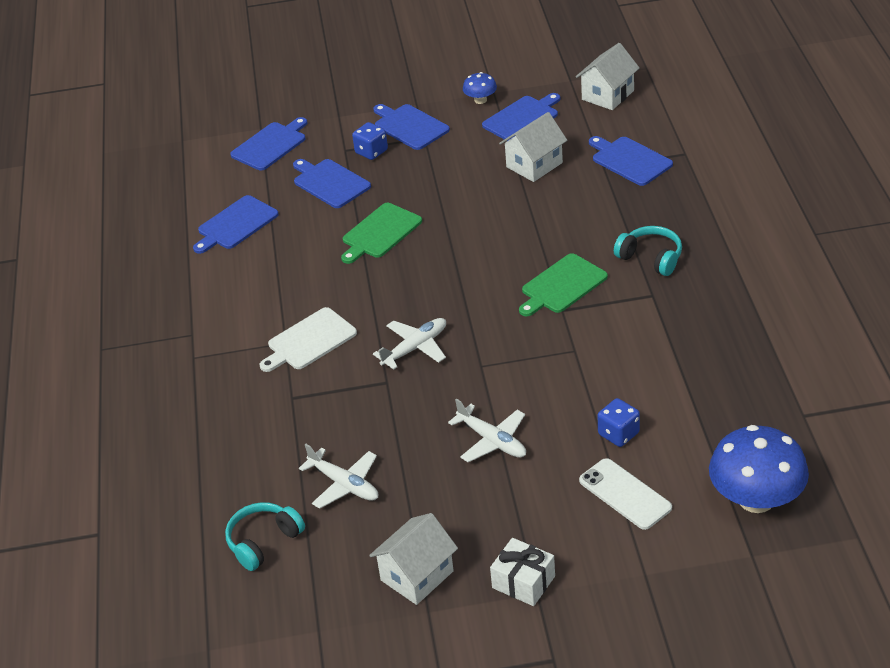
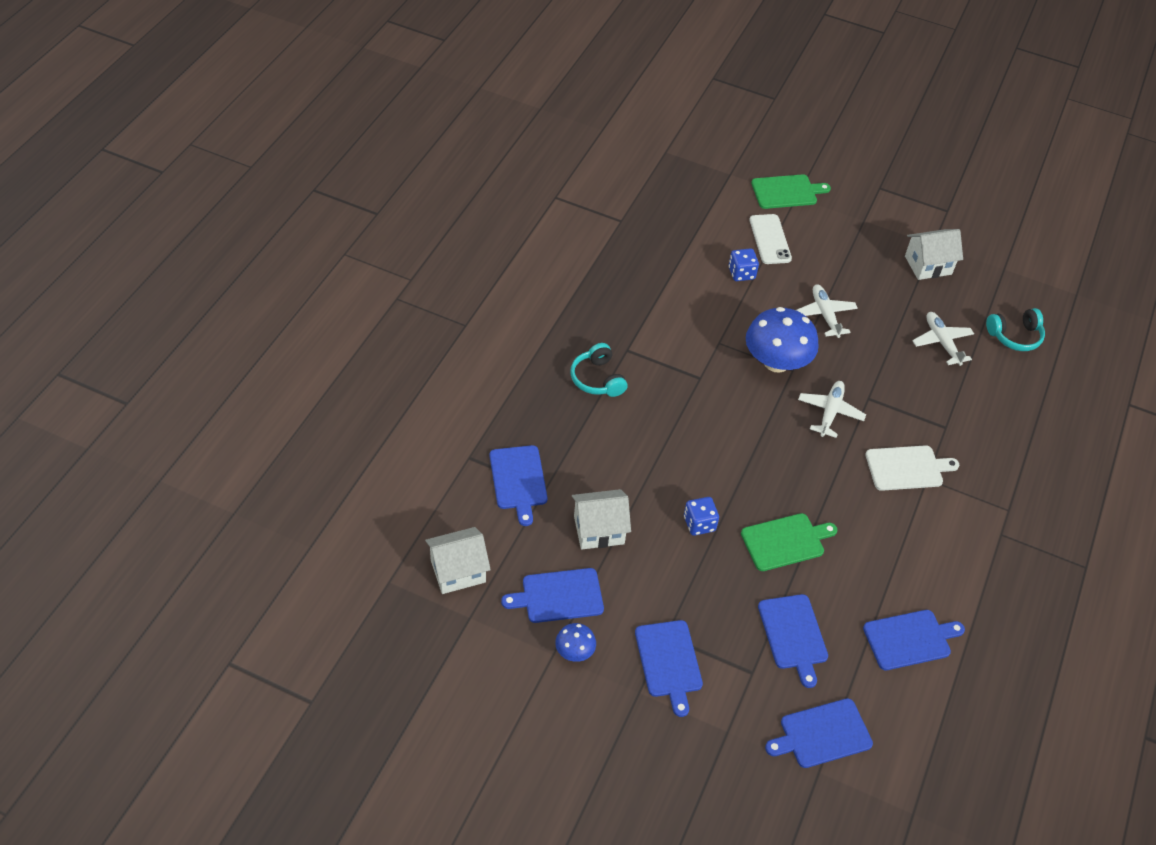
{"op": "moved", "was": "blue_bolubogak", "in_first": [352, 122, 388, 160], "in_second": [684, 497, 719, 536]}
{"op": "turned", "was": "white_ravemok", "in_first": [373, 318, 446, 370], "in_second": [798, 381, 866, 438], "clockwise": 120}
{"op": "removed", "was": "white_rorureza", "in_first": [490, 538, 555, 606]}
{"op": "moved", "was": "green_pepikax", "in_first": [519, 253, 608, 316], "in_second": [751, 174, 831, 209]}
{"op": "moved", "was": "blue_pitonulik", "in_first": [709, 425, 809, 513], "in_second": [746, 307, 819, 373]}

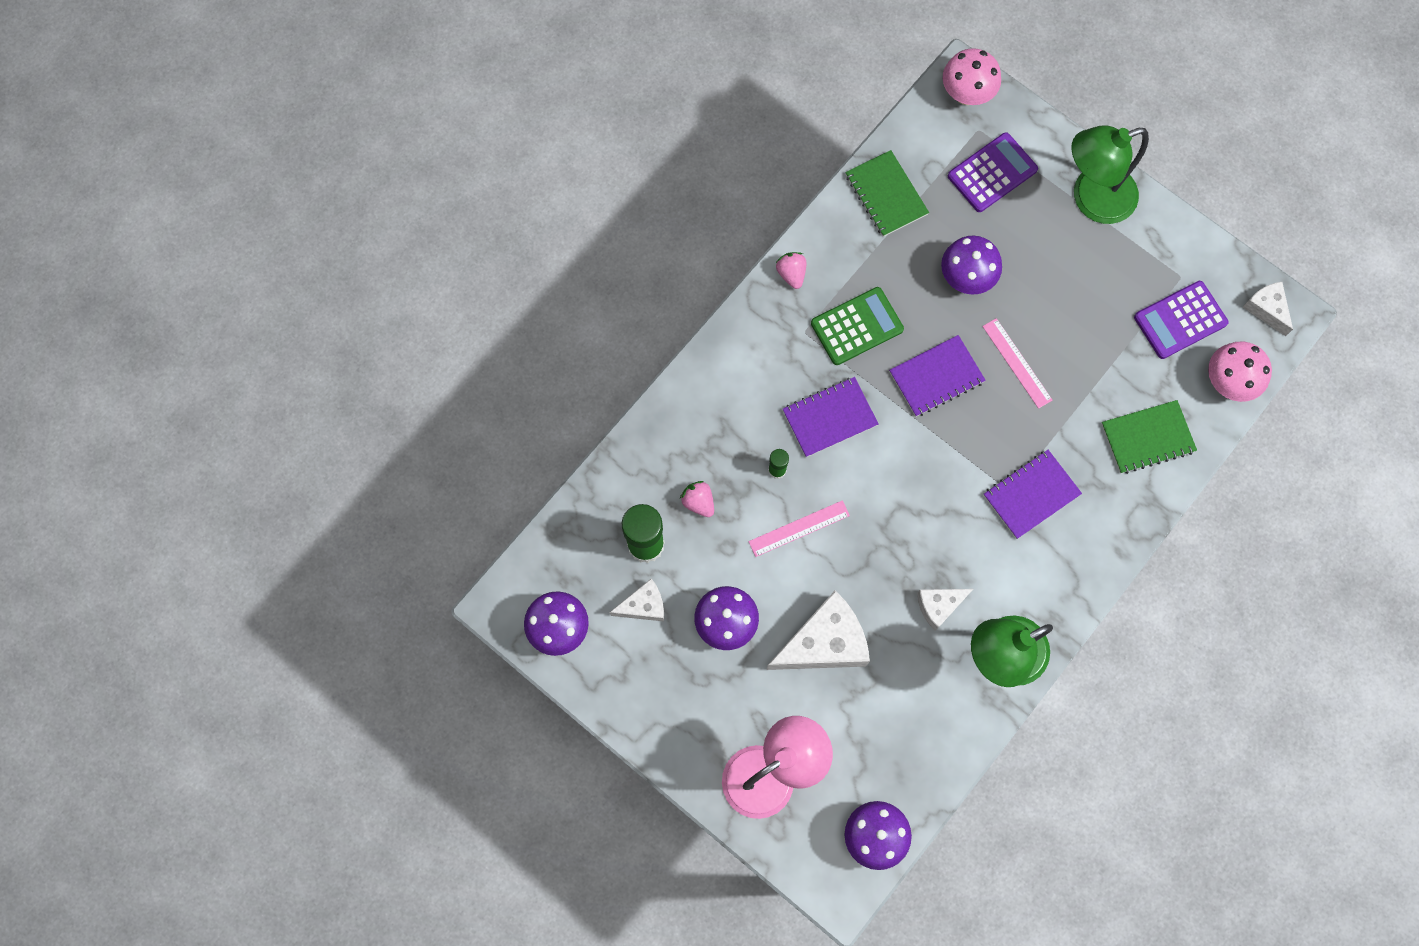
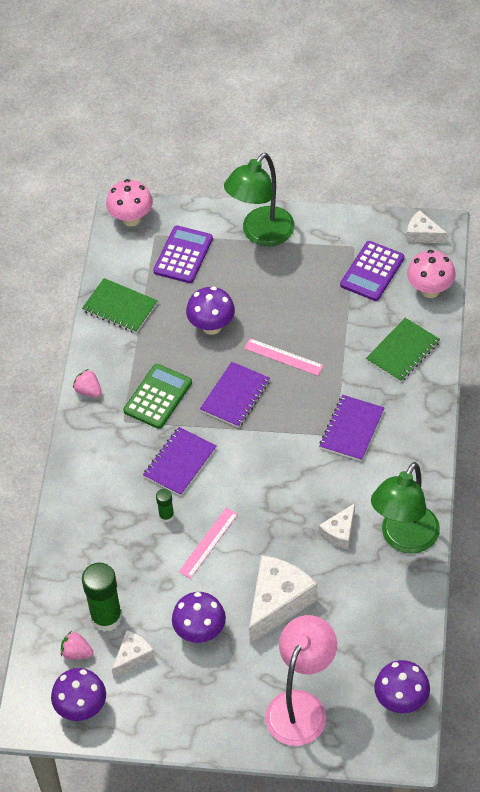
{"op": "moved", "was": "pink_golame", "in_first": [680, 481, 714, 517], "in_second": [61, 631, 93, 660]}

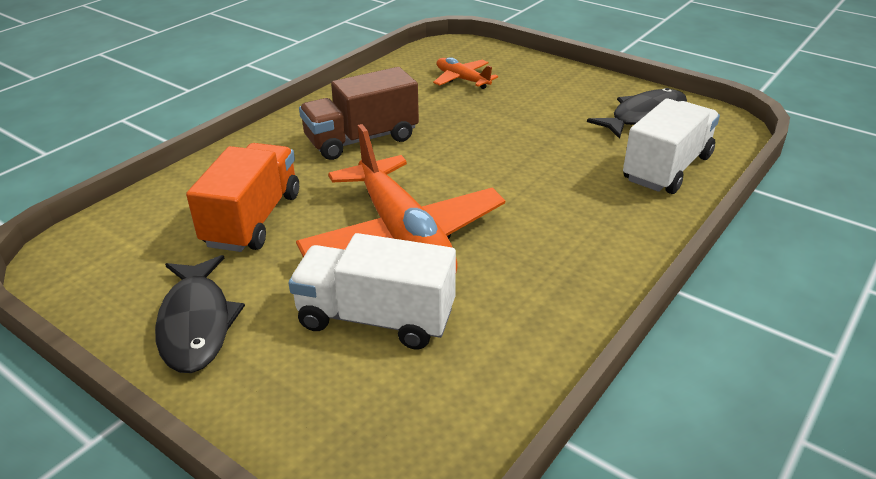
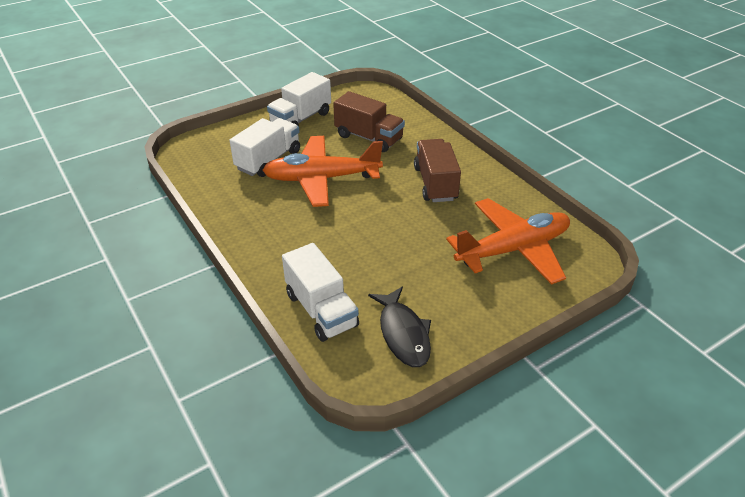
{"op": "replaced", "was": "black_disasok", "now": "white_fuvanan", "in_first": [155, 255, 245, 373], "in_second": [267, 72, 331, 126]}
{"op": "recoloured", "was": "orange_fuvanan", "now": "brown_fuvanan", "in_first": [186, 143, 299, 252], "in_second": [333, 91, 405, 152]}
{"op": "resized", "was": "orange_ravemok", "in_first": [433, 57, 498, 89], "in_second": [446, 198, 570, 285], "ratio": 2.13}

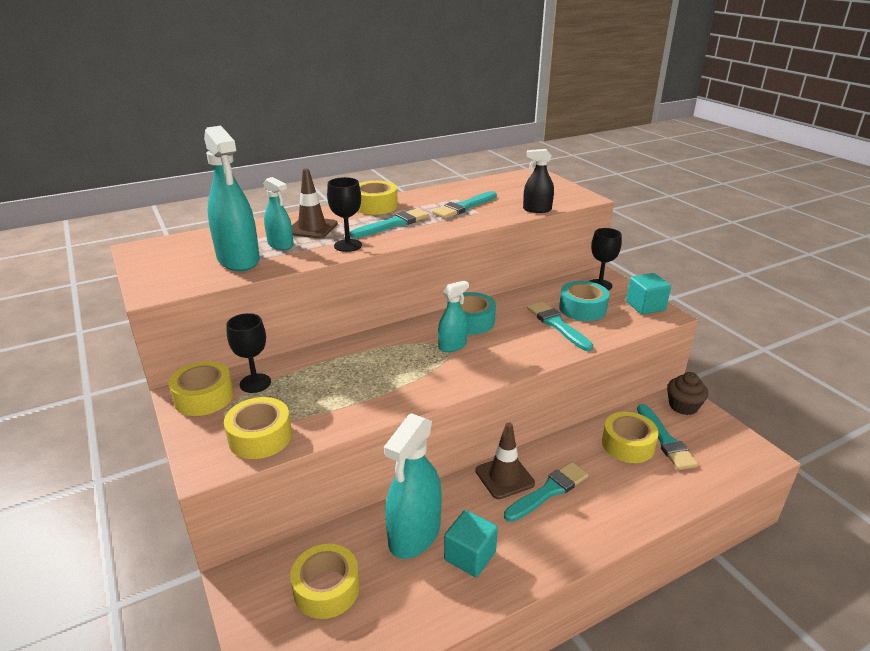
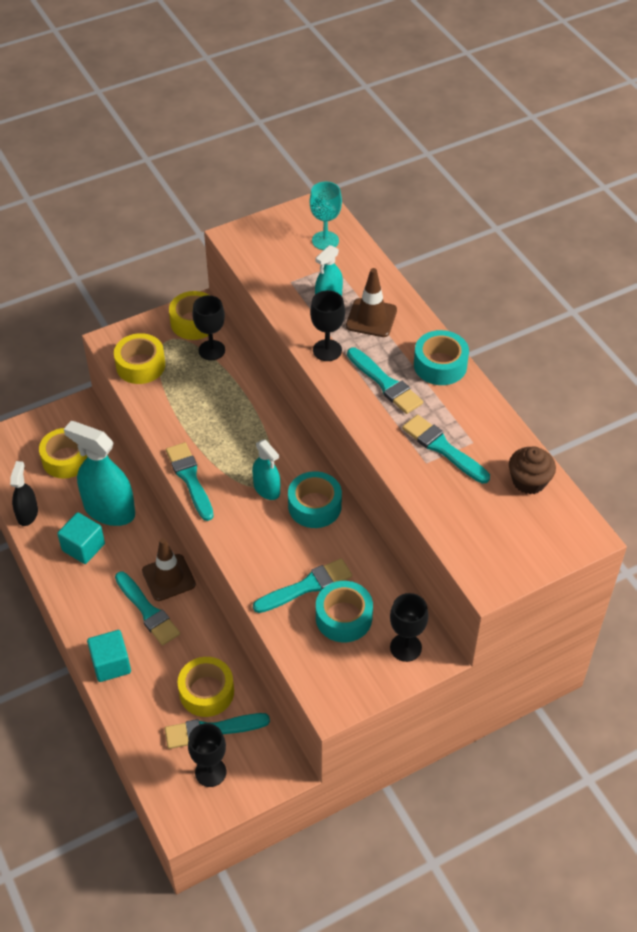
{"op": "removed", "was": "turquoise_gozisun", "in_first": [204, 126, 260, 271]}
{"op": "recoloured", "was": "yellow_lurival", "now": "turquoise_lurival", "in_first": [358, 181, 398, 215], "in_second": [414, 330, 469, 385]}
{"op": "moved", "was": "black_gozisun", "in_first": [523, 149, 554, 213], "in_second": [10, 461, 38, 526]}
{"op": "moved", "was": "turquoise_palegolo", "in_first": [626, 273, 671, 315], "in_second": [87, 630, 131, 682]}
{"op": "moved", "was": "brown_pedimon", "in_first": [667, 372, 708, 415], "in_second": [509, 447, 556, 494]}
{"op": "added", "now": "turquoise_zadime", "in_second": [166, 442, 214, 521]}
{"op": "added", "now": "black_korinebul", "in_second": [188, 723, 226, 787]}
{"op": "added", "now": "turquoise_korinebul", "in_second": [309, 181, 342, 250]}

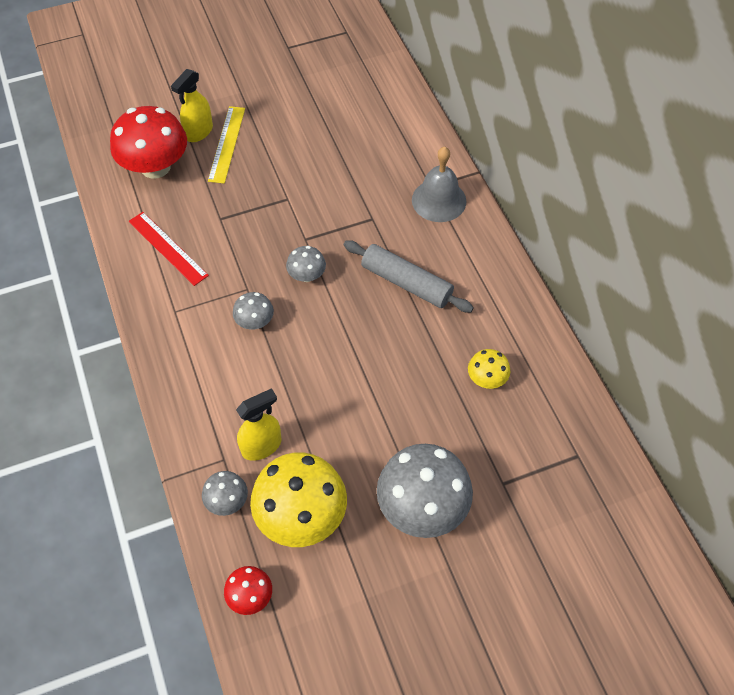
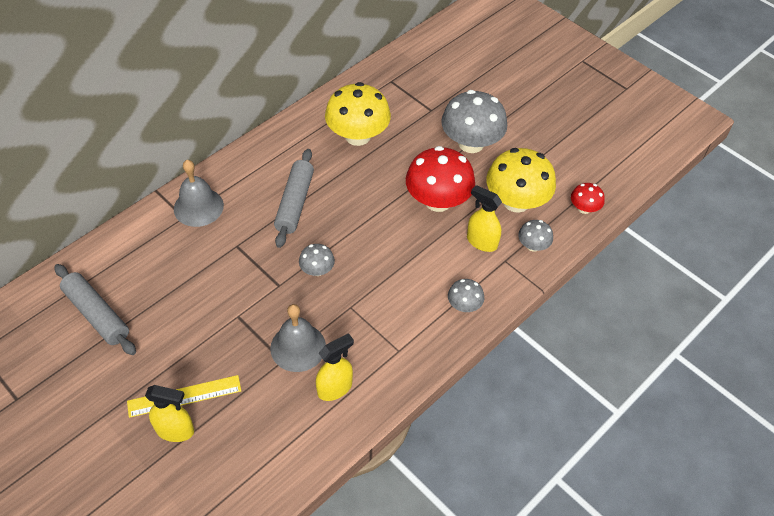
{"op": "moved", "was": "red_pitonulik", "in_first": [110, 106, 187, 178], "in_second": [406, 146, 475, 212]}
{"op": "replaced", "was": "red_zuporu", "now": "yellow_gozisun", "in_first": [129, 212, 209, 286], "in_second": [316, 333, 354, 401]}
{"op": "moved", "was": "grey_pitonulik", "in_first": [233, 292, 274, 330], "in_second": [448, 279, 484, 312]}
{"op": "resized", "was": "yellow_pitonulik", "in_first": [468, 349, 510, 389], "in_second": [325, 82, 391, 146], "ratio": 2.05}
{"op": "added", "now": "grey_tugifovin", "in_second": [54, 264, 136, 355]}
{"op": "added", "now": "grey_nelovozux", "in_second": [270, 304, 326, 372]}

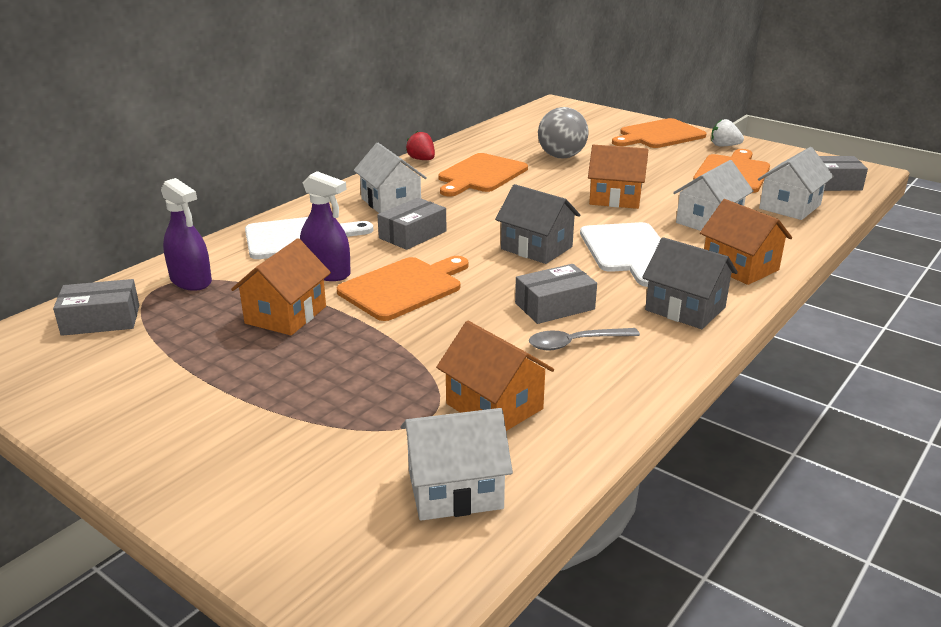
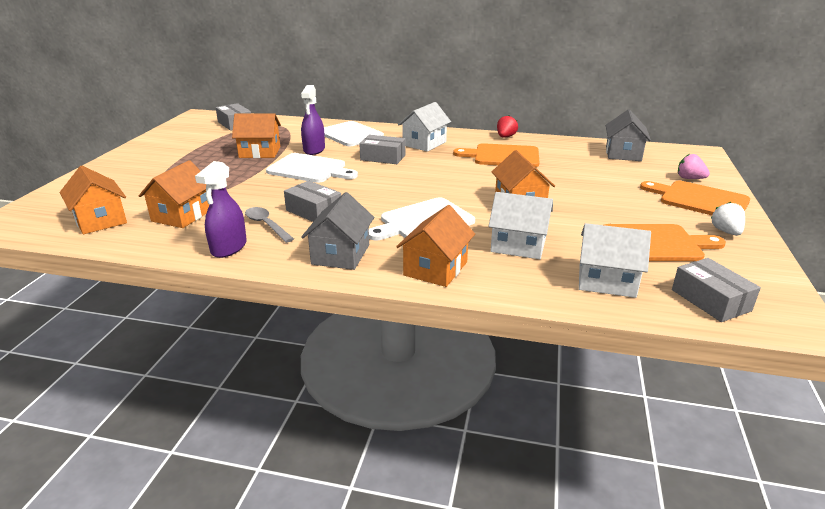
{"op": "moved", "was": "purple_gozisun", "in_first": [161, 178, 212, 291], "in_second": [195, 161, 247, 258]}
{"op": "recoloured", "was": "orange_pepikax", "now": "white_pepikax", "in_first": [337, 256, 469, 321], "in_second": [266, 153, 358, 183]}
{"op": "recoloured", "was": "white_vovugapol", "now": "orange_vovugapol", "in_first": [401, 408, 513, 521], "in_second": [60, 166, 127, 234]}
{"op": "moved", "was": "grey_vovugapol", "in_first": [495, 184, 580, 264], "in_second": [606, 109, 651, 161]}
{"op": "removed", "was": "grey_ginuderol", "in_first": [538, 107, 588, 158]}
{"op": "added", "now": "pink_golame", "in_second": [678, 154, 710, 179]}

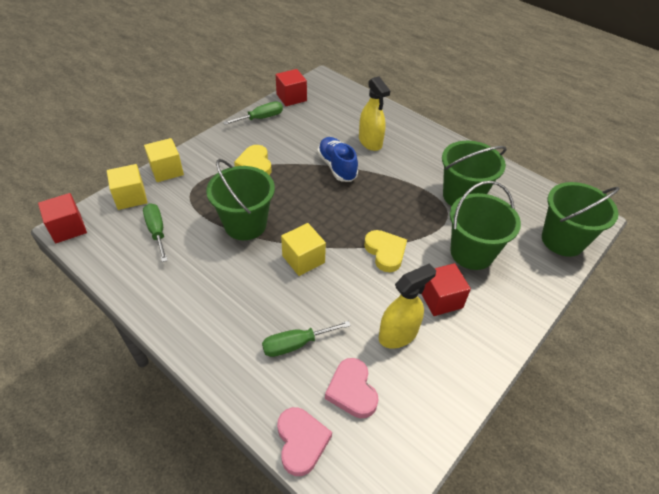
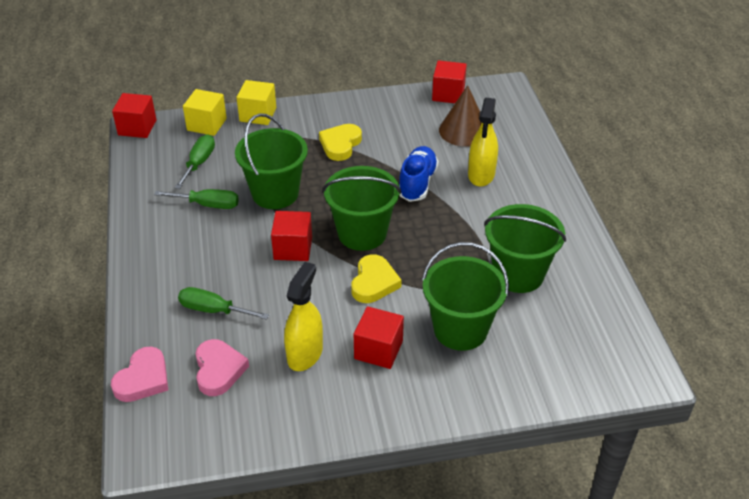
{"op": "moved", "was": "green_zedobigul", "in_first": [223, 102, 283, 125], "in_second": [154, 189, 239, 209]}
{"op": "recoloured", "was": "yellow_palegolo", "now": "red_palegolo", "in_first": [281, 223, 326, 276], "in_second": [271, 211, 312, 261]}
{"op": "turned", "was": "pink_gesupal", "in_first": [325, 358, 379, 418], "in_second": [195, 339, 249, 396], "clockwise": 150}
{"op": "turned", "was": "yellow_gozisun", "in_first": [379, 263, 436, 349], "in_second": [284, 262, 323, 371], "clockwise": -75}
{"op": "moved", "was": "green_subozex", "in_first": [542, 182, 620, 257], "in_second": [322, 166, 401, 251]}
{"op": "added", "now": "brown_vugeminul", "in_second": [439, 85, 482, 147]}

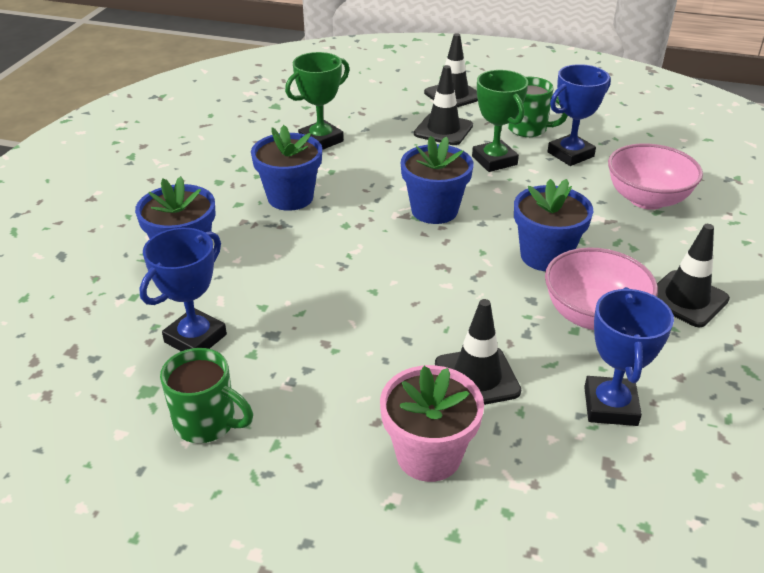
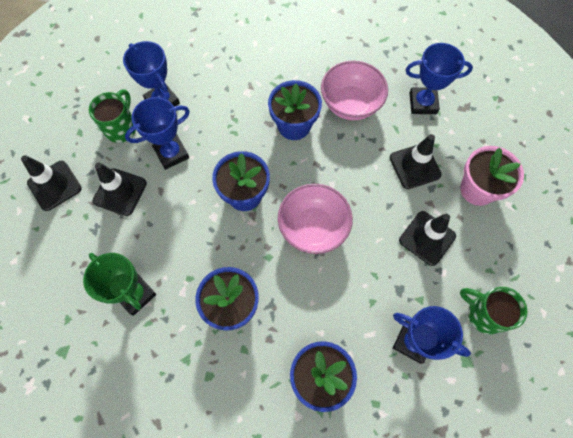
{"op": "turned", "was": "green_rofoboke", "in_first": [160, 348, 253, 443], "in_second": [460, 287, 527, 334], "clockwise": -75}
{"op": "recoloured", "was": "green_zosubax", "now": "blue_zosubax", "in_first": [472, 70, 528, 172], "in_second": [125, 97, 190, 170]}
{"op": "moved", "was": "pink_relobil", "in_first": [608, 143, 703, 210], "in_second": [278, 184, 353, 254]}
{"op": "moved", "was": "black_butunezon", "in_first": [657, 224, 730, 327], "in_second": [399, 211, 456, 266]}

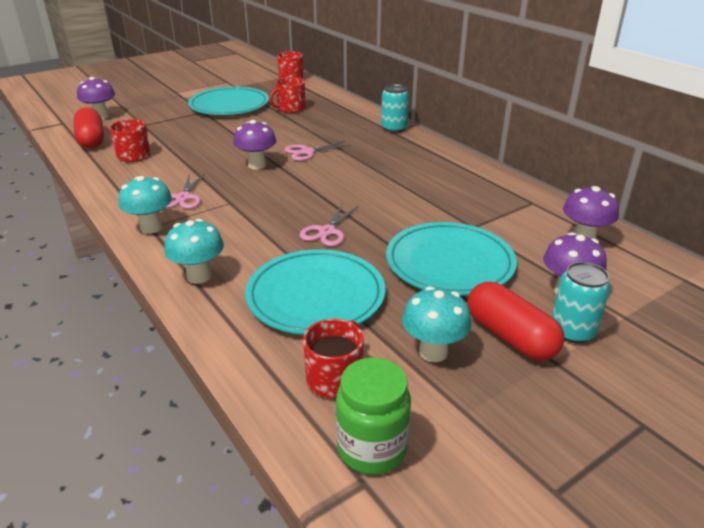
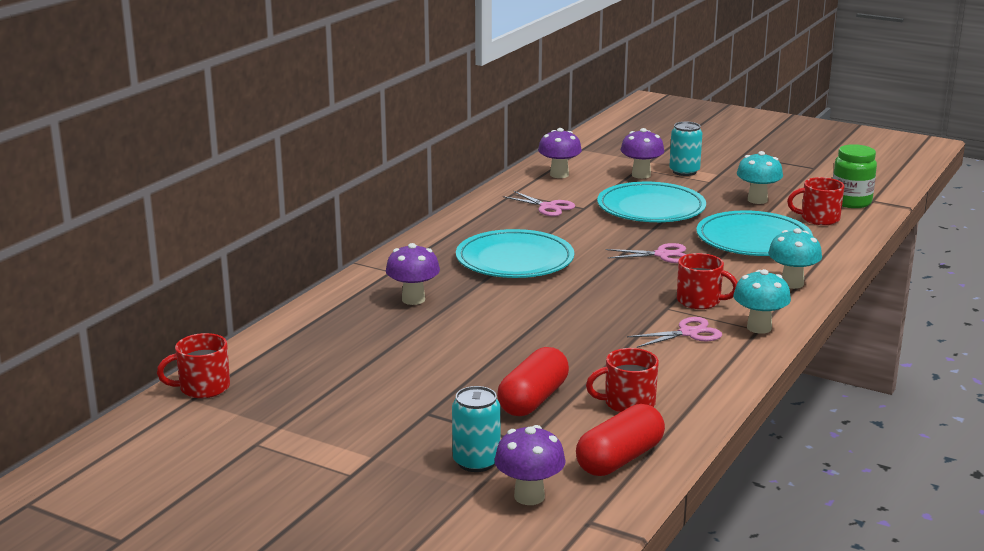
{"op": "moved", "was": "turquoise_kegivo", "in_first": [188, 87, 269, 115], "in_second": [456, 229, 574, 278]}
{"op": "moved", "was": "purple_pitonulik", "in_first": [233, 120, 276, 170], "in_second": [386, 243, 440, 305]}
{"op": "moved", "was": "red_rofoboke", "in_first": [269, 77, 305, 113], "in_second": [677, 253, 738, 309]}
{"op": "moved", "was": "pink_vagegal", "in_first": [285, 141, 351, 161], "in_second": [503, 191, 575, 216]}
{"op": "moved", "was": "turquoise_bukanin", "in_first": [381, 84, 409, 133], "in_second": [452, 386, 501, 472]}
{"op": "moved", "was": "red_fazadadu", "in_first": [468, 282, 565, 361], "in_second": [497, 347, 569, 416]}

